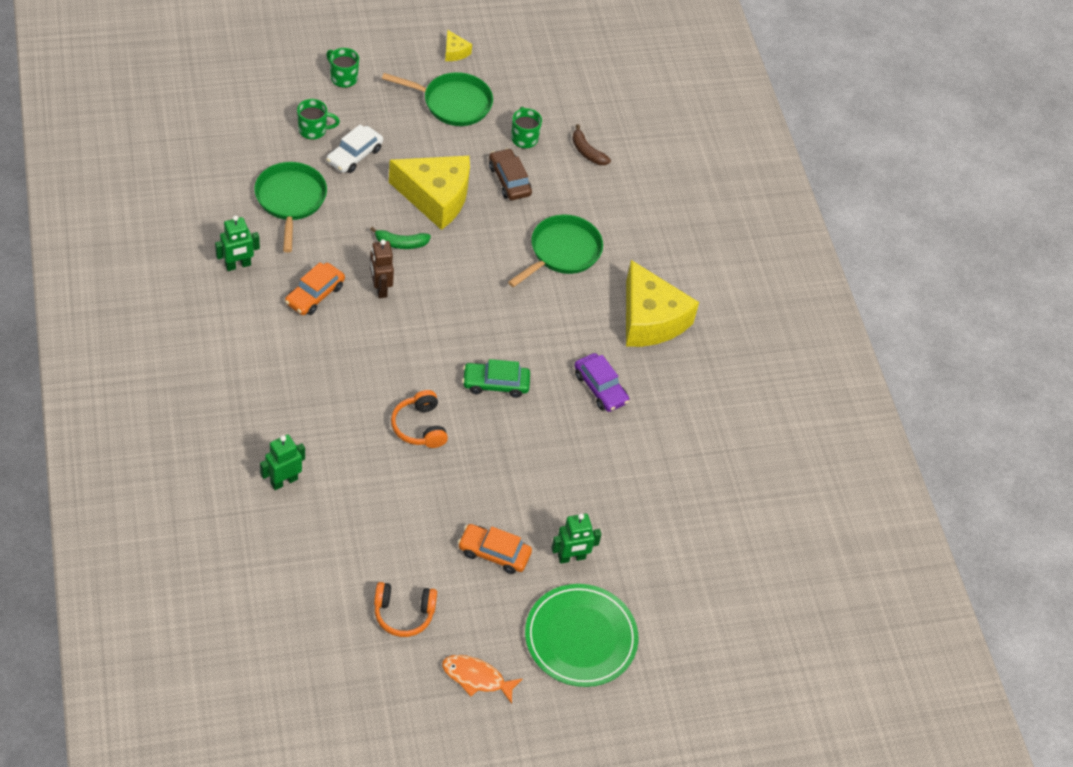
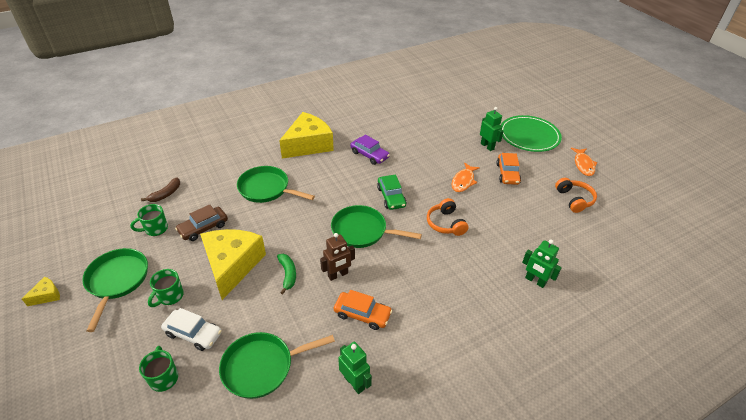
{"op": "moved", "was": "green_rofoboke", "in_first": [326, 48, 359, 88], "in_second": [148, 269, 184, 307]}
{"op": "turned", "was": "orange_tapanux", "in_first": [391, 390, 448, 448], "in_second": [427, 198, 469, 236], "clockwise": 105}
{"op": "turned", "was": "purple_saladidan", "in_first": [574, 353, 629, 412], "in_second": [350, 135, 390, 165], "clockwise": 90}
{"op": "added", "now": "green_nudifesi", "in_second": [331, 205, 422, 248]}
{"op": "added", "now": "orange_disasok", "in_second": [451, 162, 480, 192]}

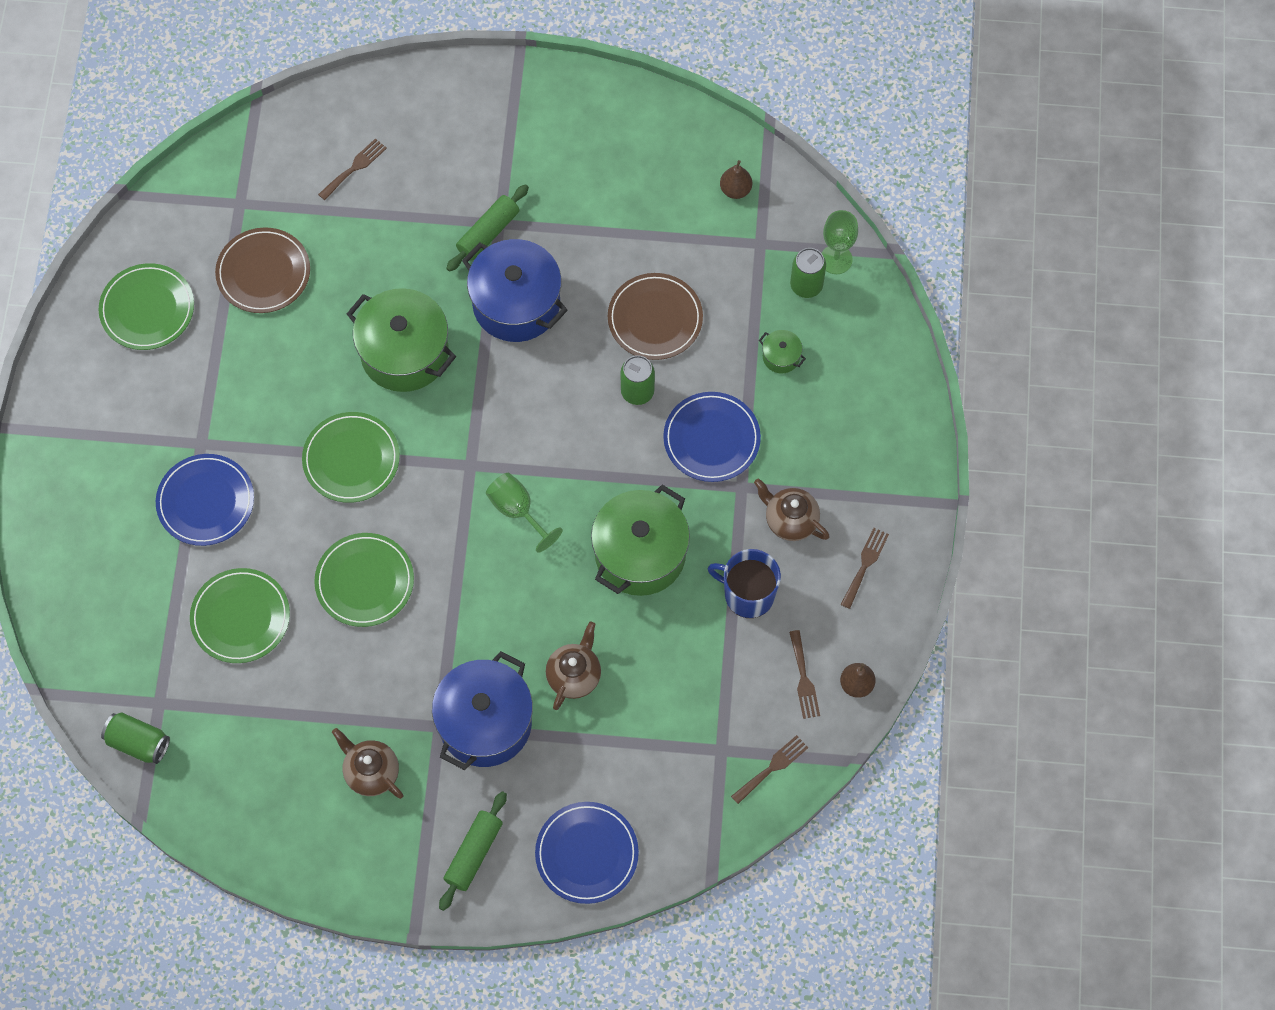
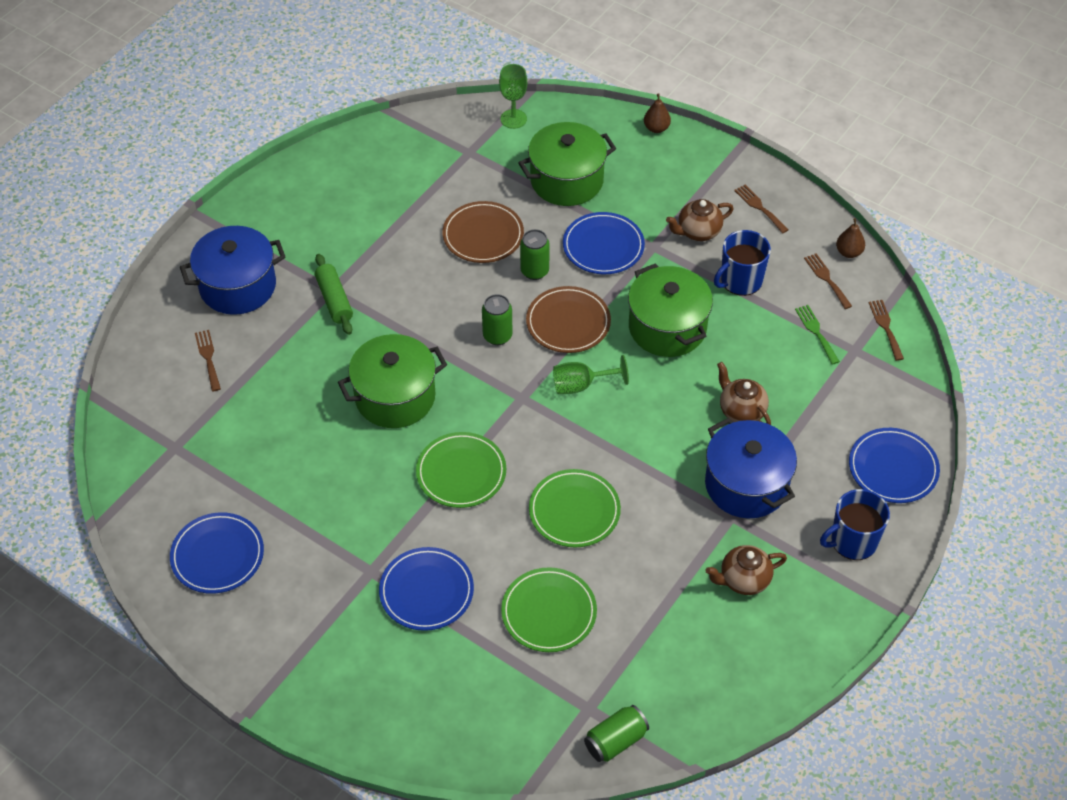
{"op": "recoloured", "was": "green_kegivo", "now": "blue_kegivo", "in_first": [99, 263, 194, 350], "in_second": [170, 512, 264, 594]}
{"op": "moved", "was": "brown_kegivo", "in_first": [215, 227, 310, 313], "in_second": [526, 286, 611, 353]}
{"op": "replaced", "was": "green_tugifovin", "now": "blue_rofoboke", "in_first": [439, 791, 507, 911], "in_second": [820, 489, 890, 560]}
{"op": "moved", "was": "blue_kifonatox", "in_first": [462, 239, 568, 342], "in_second": [180, 226, 286, 315]}
{"op": "moved", "was": "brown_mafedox", "in_first": [720, 160, 752, 199], "in_second": [644, 93, 671, 133]}
{"op": "resized", "was": "green_kifonatox", "in_first": [759, 330, 806, 374], "in_second": [518, 122, 616, 206], "ratio": 2.36}
{"op": "turned", "was": "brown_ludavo", "in_first": [789, 630, 820, 719], "in_second": [804, 253, 852, 309], "clockwise": -135}
{"op": "moved", "was": "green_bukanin", "in_first": [790, 248, 826, 298], "in_second": [482, 294, 512, 345]}
{"op": "added", "now": "green_ludavo", "in_second": [795, 305, 840, 365]}

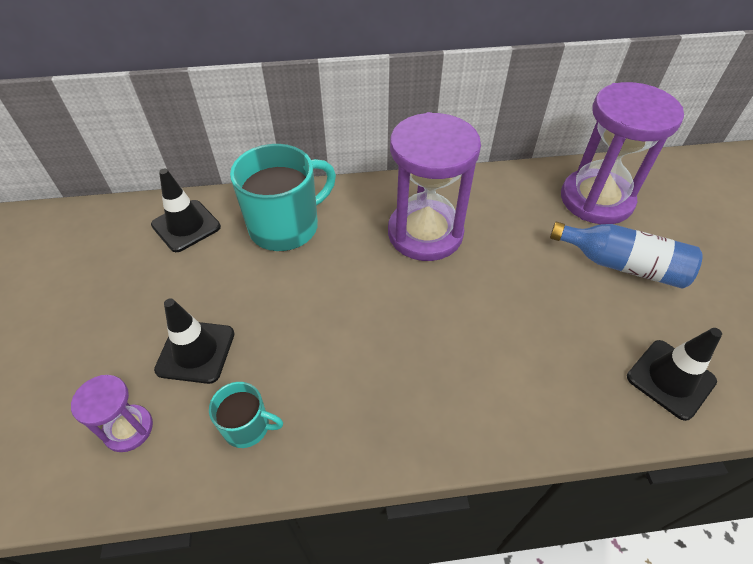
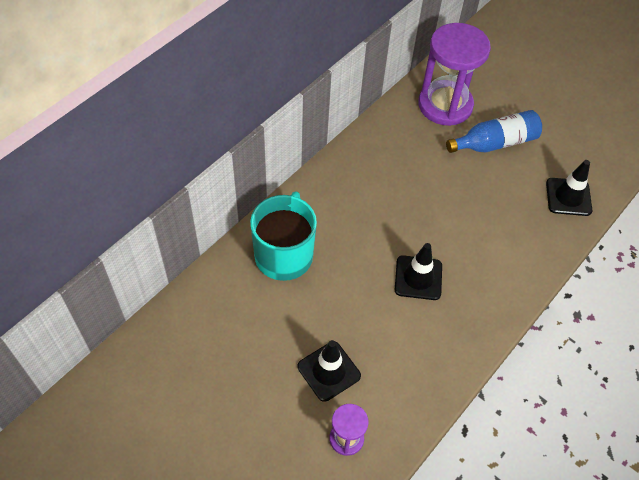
{"op": "moved", "was": "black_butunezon", "in_first": [151, 169, 221, 252], "in_second": [395, 243, 442, 300]}
{"op": "removed", "was": "turquoise_rofoboke", "in_first": [209, 382, 283, 448]}
{"op": "removed", "was": "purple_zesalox", "in_first": [388, 112, 481, 261]}

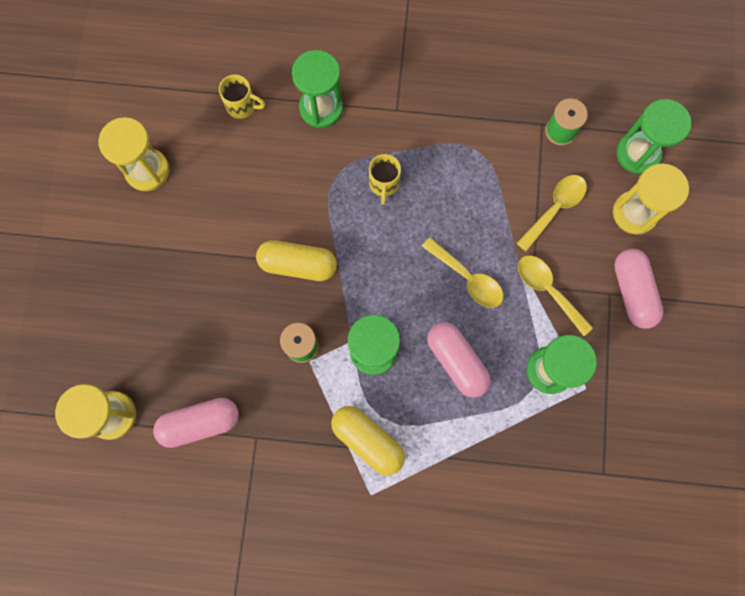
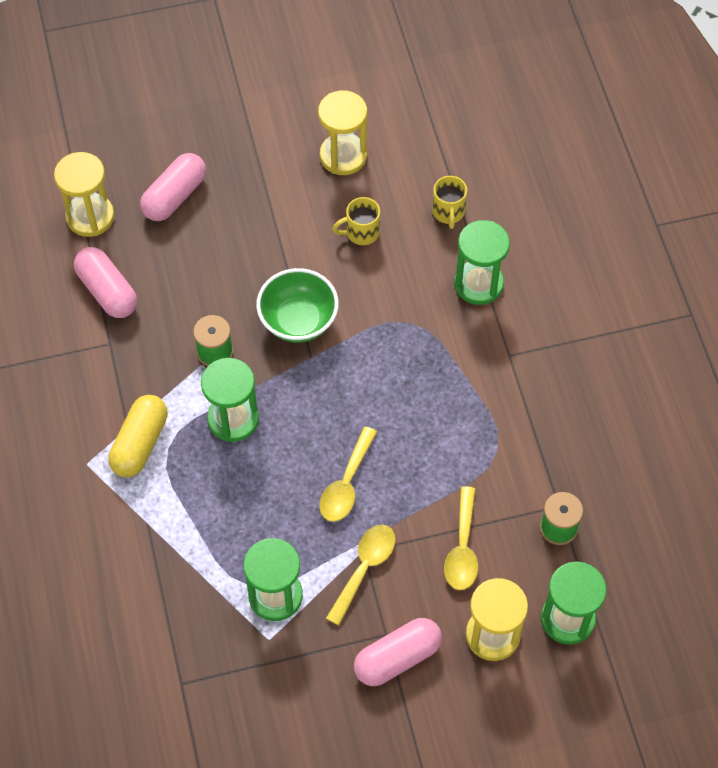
{"op": "replaced", "was": "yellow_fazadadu", "now": "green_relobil", "in_first": [256, 240, 337, 281], "in_second": [256, 268, 339, 342]}
{"op": "moved", "was": "yellow_rofoboke", "in_first": [369, 154, 401, 205], "in_second": [333, 197, 380, 245]}
{"op": "moved", "was": "pink_fazadadu", "in_first": [427, 322, 491, 398], "in_second": [140, 153, 206, 221]}
{"op": "turned", "was": "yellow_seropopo", "in_first": [516, 175, 587, 252], "in_second": [444, 486, 478, 590], "clockwise": 75}

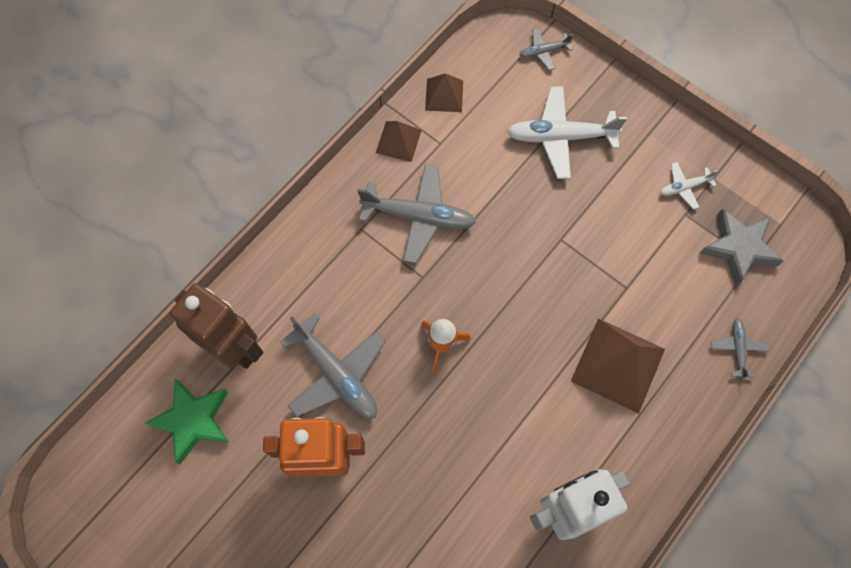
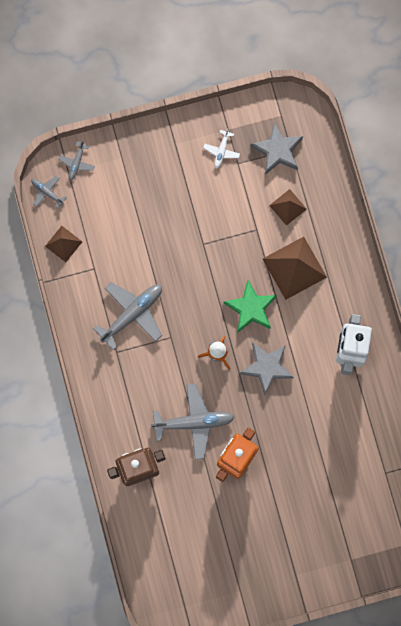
{"op": "moved", "was": "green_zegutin", "in_first": [145, 379, 229, 464], "in_second": [223, 280, 277, 332]}
{"op": "moved", "was": "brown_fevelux", "in_first": [376, 121, 422, 162], "in_second": [269, 189, 307, 226]}
{"op": "removed", "was": "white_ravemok", "in_first": [507, 87, 627, 179]}
{"op": "moved", "was": "grey_ravemok", "in_first": [711, 318, 769, 379], "in_second": [31, 176, 67, 209]}
{"op": "added", "now": "grey_zegutin", "in_second": [240, 343, 294, 395]}

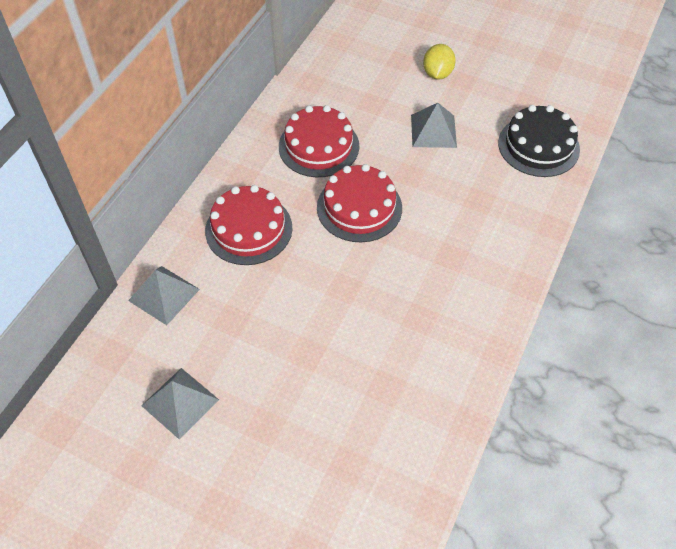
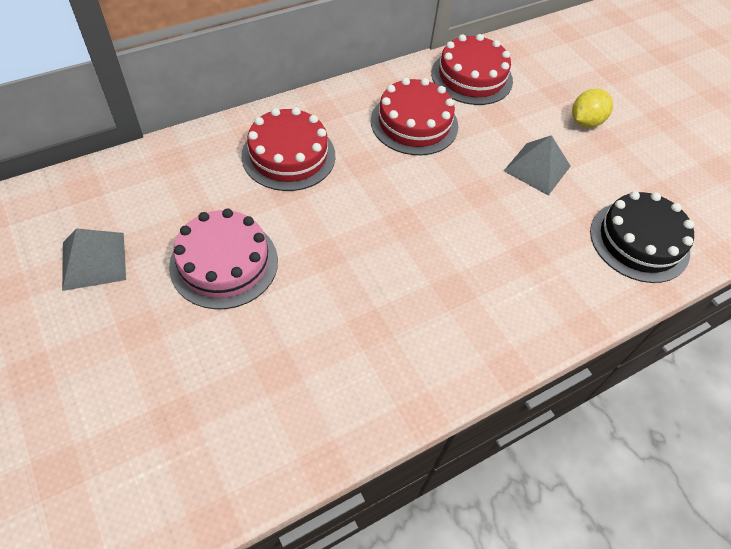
{"op": "removed", "was": "grey_fevelux", "in_first": [128, 266, 200, 325]}
{"op": "moved", "was": "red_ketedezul", "in_first": [317, 164, 402, 242], "in_second": [431, 34, 513, 105]}
{"op": "added", "now": "pink_ketedezul", "in_second": [169, 209, 278, 309]}

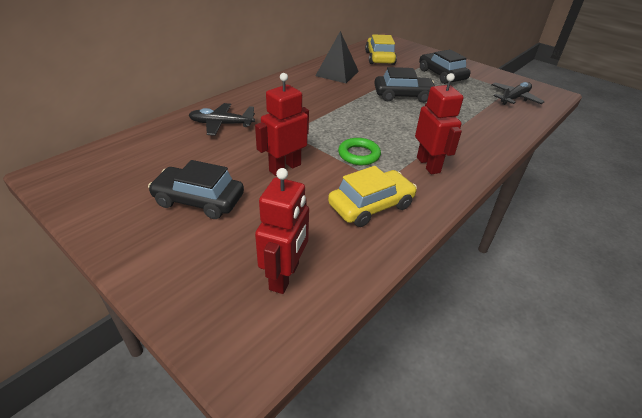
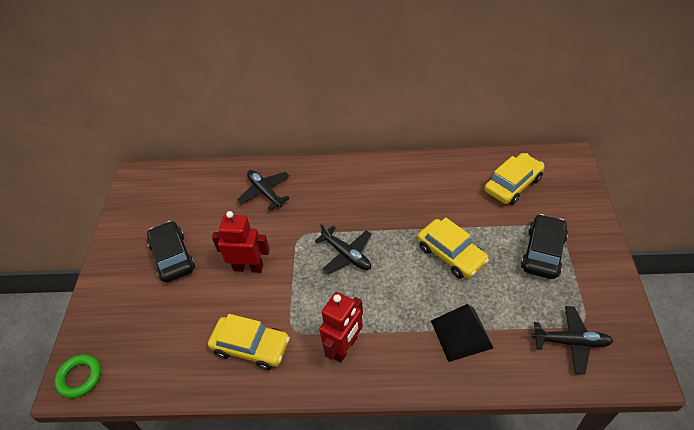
{"op": "removed", "was": "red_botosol", "in_first": [255, 168, 309, 294]}
{"op": "moved", "was": "black_fevelux", "in_first": [315, 31, 359, 83], "in_second": [431, 304, 493, 362]}
{"op": "moved", "was": "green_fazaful", "in_first": [338, 138, 381, 165], "in_second": [54, 354, 101, 398]}
{"op": "recoloured", "was": "black_saladidan", "now": "yellow_saladidan", "in_first": [374, 67, 435, 103], "in_second": [417, 218, 489, 279]}
{"op": "added", "now": "black_ravemok", "in_second": [315, 223, 372, 275]}

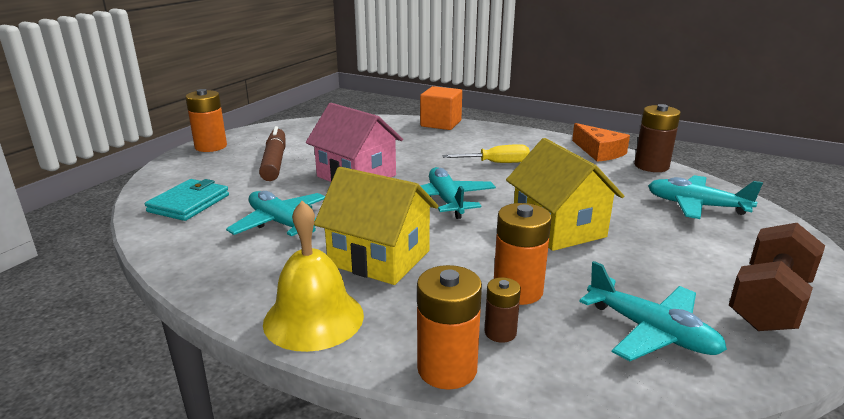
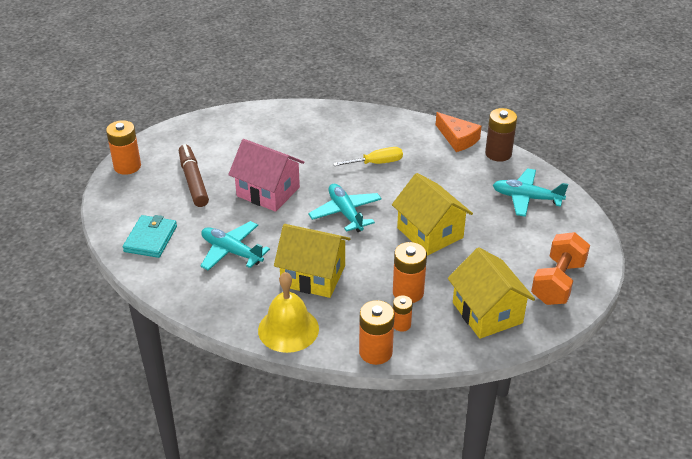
{"op": "removed", "was": "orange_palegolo", "in_first": [420, 86, 462, 130]}
{"op": "recoloured", "was": "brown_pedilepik", "now": "orange_pedilepik", "in_first": [484, 277, 521, 343], "in_second": [393, 295, 413, 332]}
{"op": "replaced", "was": "turquoise_ravemok", "now": "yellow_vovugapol", "in_first": [579, 261, 727, 361], "in_second": [448, 247, 535, 339]}
{"op": "recoloured", "was": "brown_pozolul", "now": "orange_pozolul", "in_first": [729, 223, 825, 331], "in_second": [531, 232, 590, 305]}

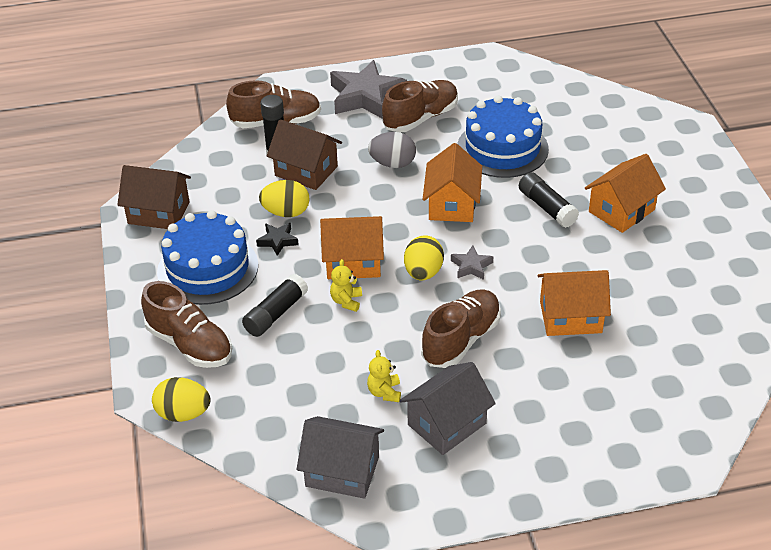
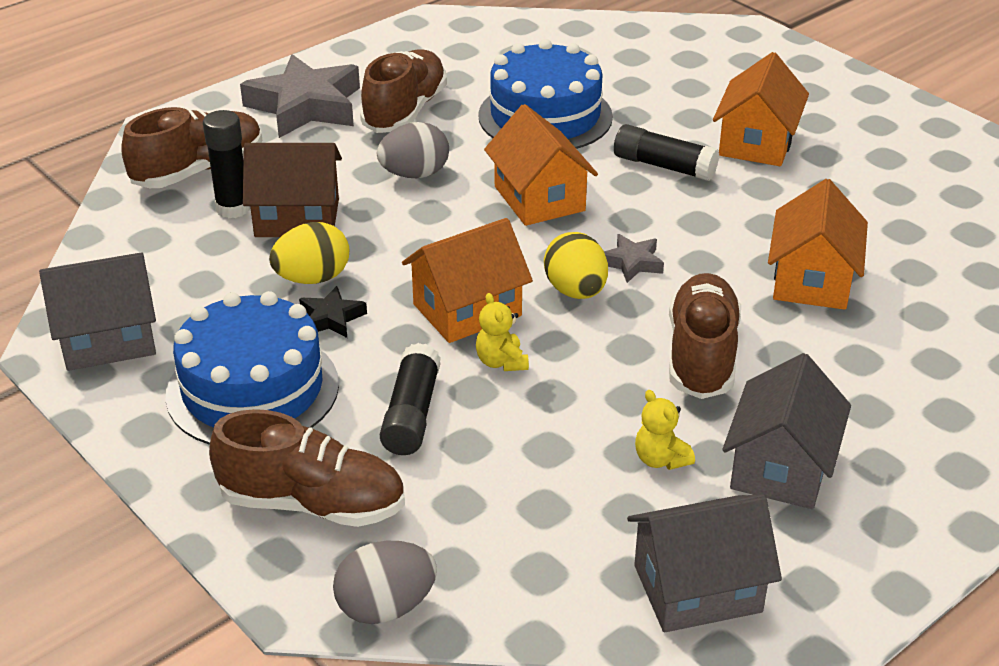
{"op": "recoloured", "was": "brown_vovugapol", "now": "grey_vovugapol", "in_first": [117, 165, 191, 229], "in_second": [39, 253, 156, 371]}
{"op": "recoloured", "was": "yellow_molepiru", "now": "grey_molepiru", "in_first": [152, 377, 211, 422], "in_second": [333, 541, 437, 624]}
{"op": "turned", "was": "orange_vovugapol", "in_first": [538, 270, 611, 336], "in_second": [768, 179, 868, 310], "clockwise": -45}

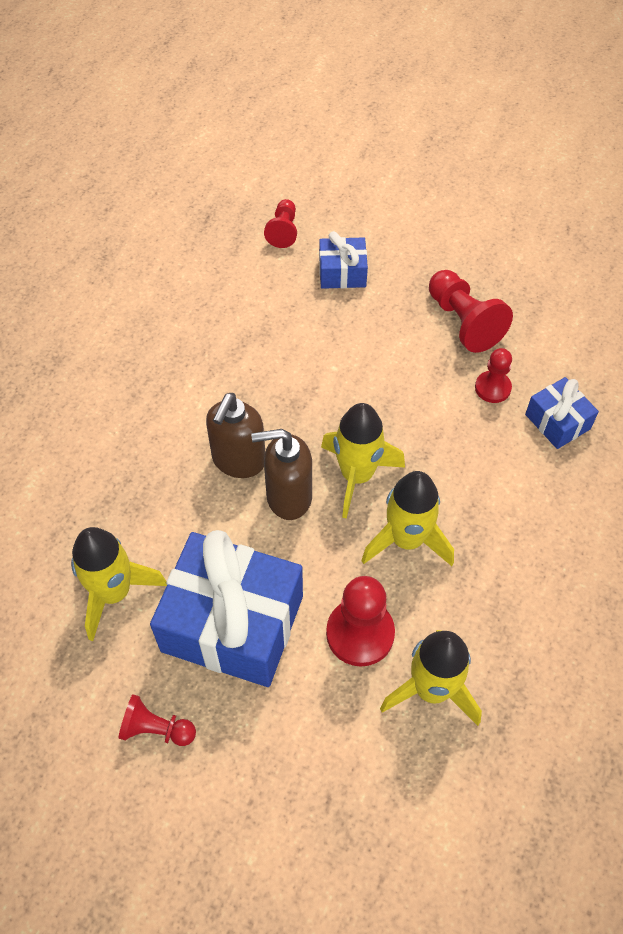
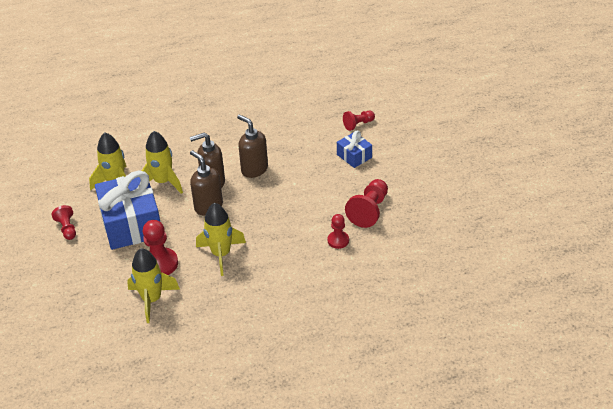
{"op": "moved", "was": "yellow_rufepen", "in_first": [321, 403, 405, 519], "in_second": [142, 131, 183, 194]}
{"op": "removed", "was": "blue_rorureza", "in_first": [525, 377, 599, 449]}
{"op": "added", "now": "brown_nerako", "in_second": [237, 115, 268, 178]}

